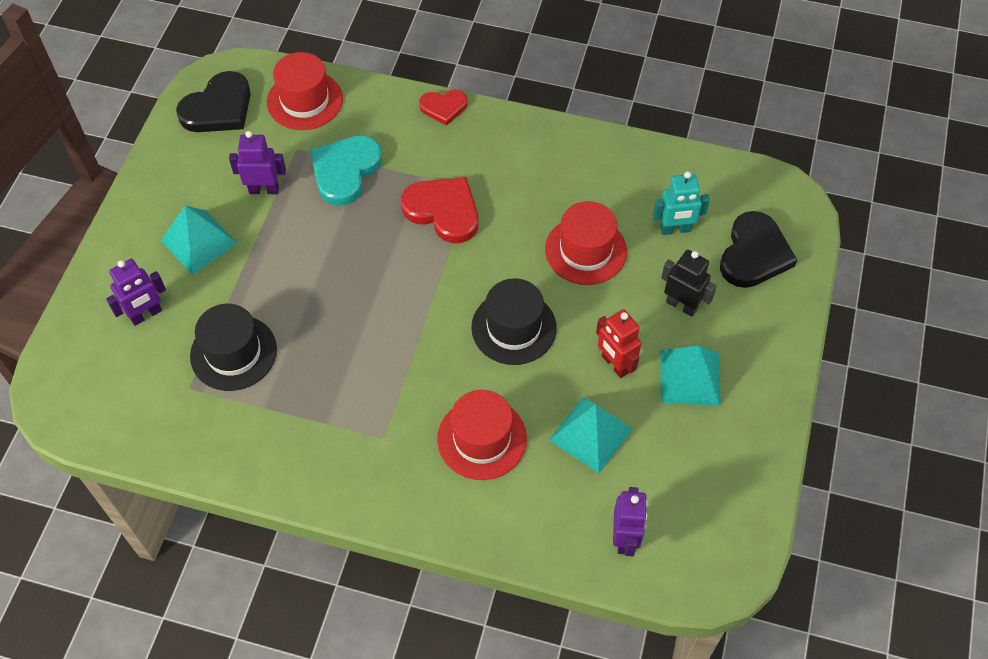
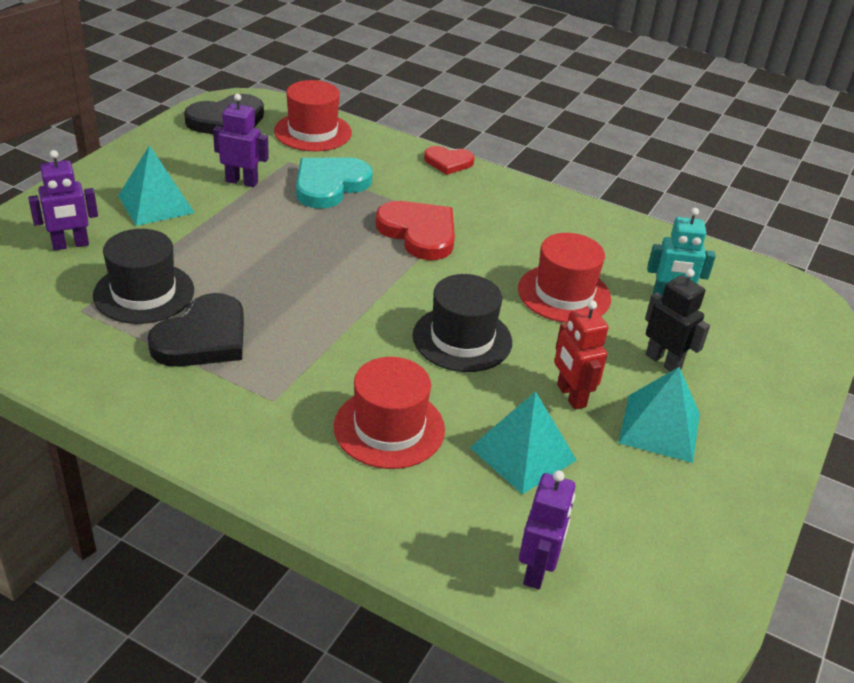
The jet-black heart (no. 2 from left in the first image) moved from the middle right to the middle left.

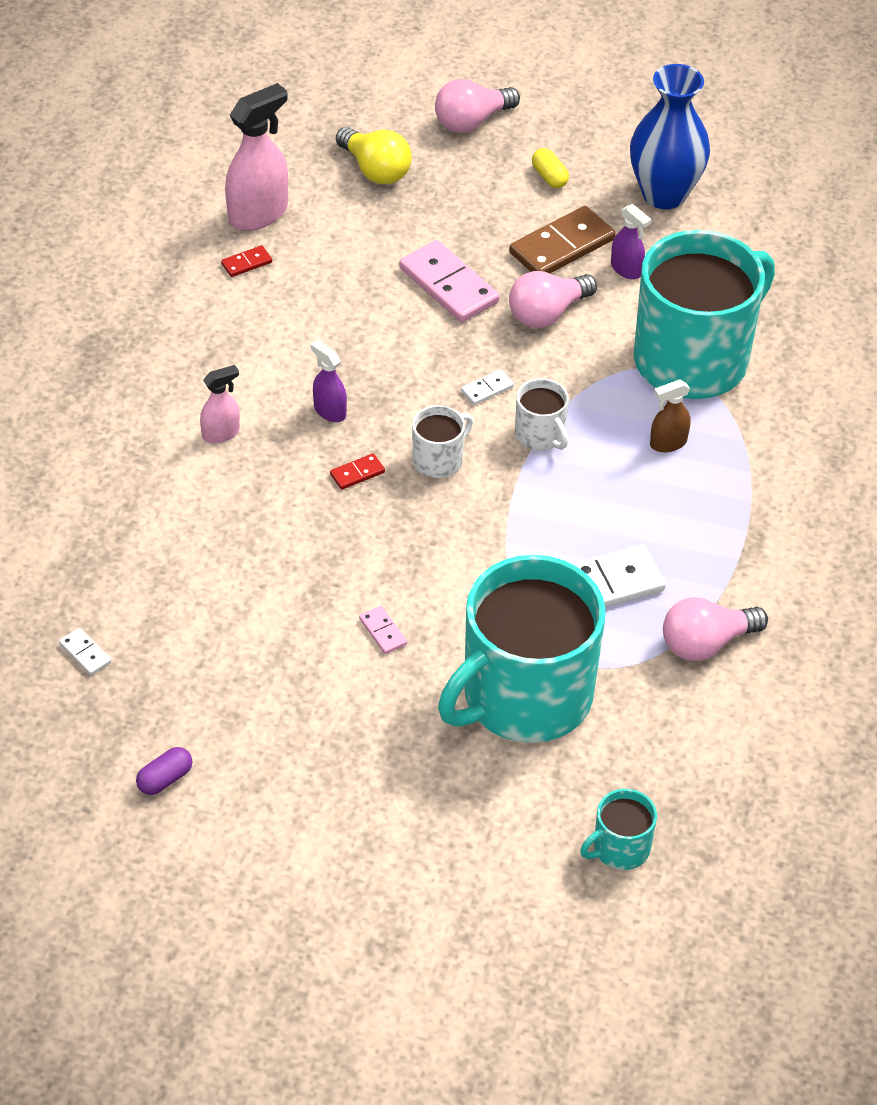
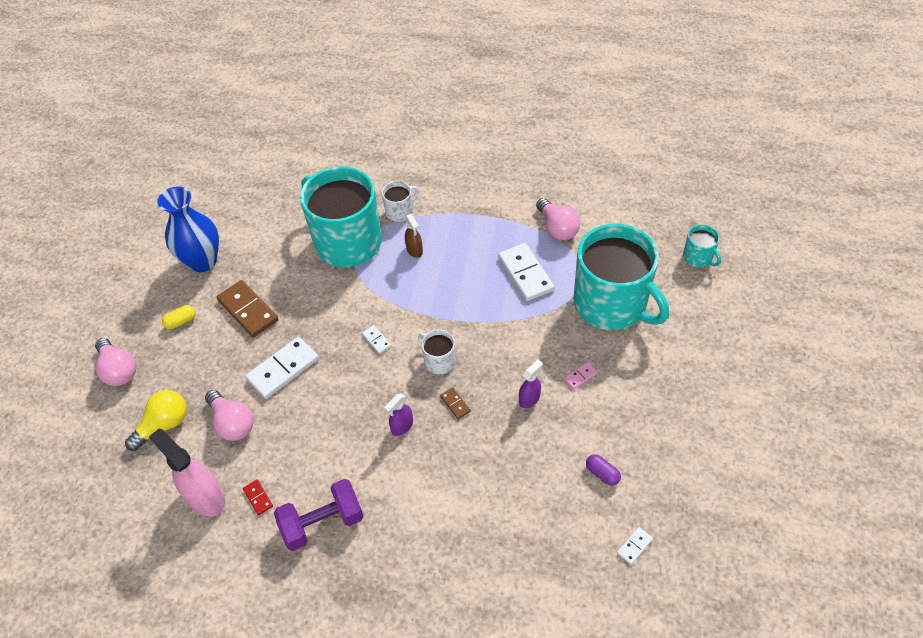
The rose-pink light bulb (no. 2 from left) moved from the top centre to the middle left.
The rose-pink domino piece (no. 2 from left) at the top centre became the snow-white domino piece (no. 1 from left) at the middle left.
The royal purple hand weight at the bottom centre appeared.
The snow-white tea mug (no. 2 from left in the first image) moved from the centre to the top centre.
The scarlet domino piece (no. 2 from left) at the centre became the brown domino piece (no. 2 from left) at the centre.
The royal purple sprayer (no. 2 from left) moved from the top right to the centre.
The royal purple pill shape moved from the bottom left to the bottom centre.
The rose-pink sprayer (no. 1 from left) at the middle left disappeared.

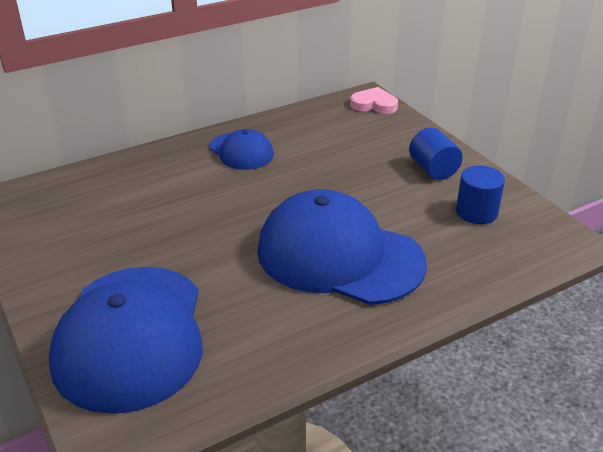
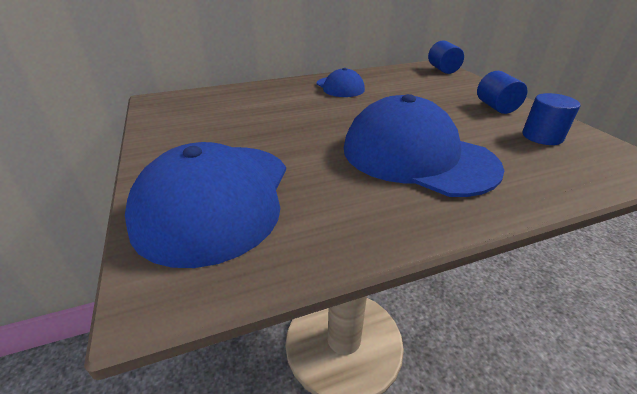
The rose-pink heart at the top centre was replaced by the cobalt cylinder (no. 1 from left) at the top right.

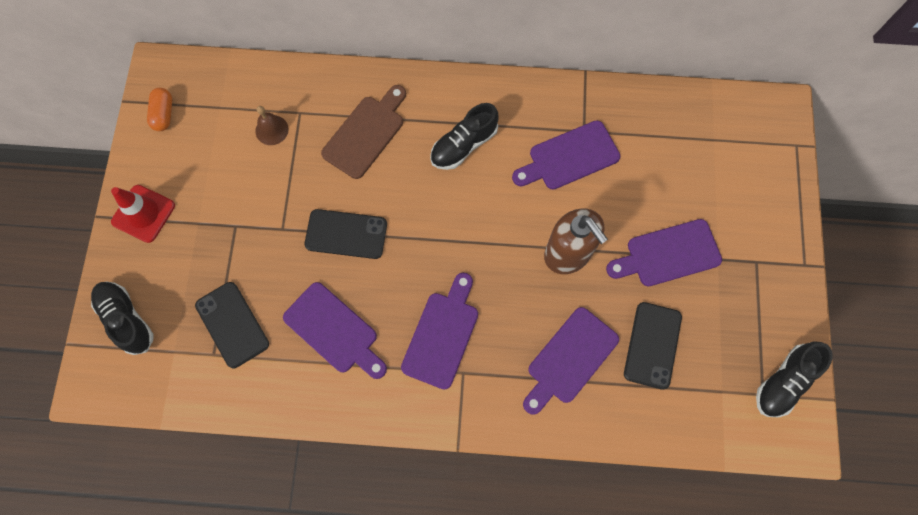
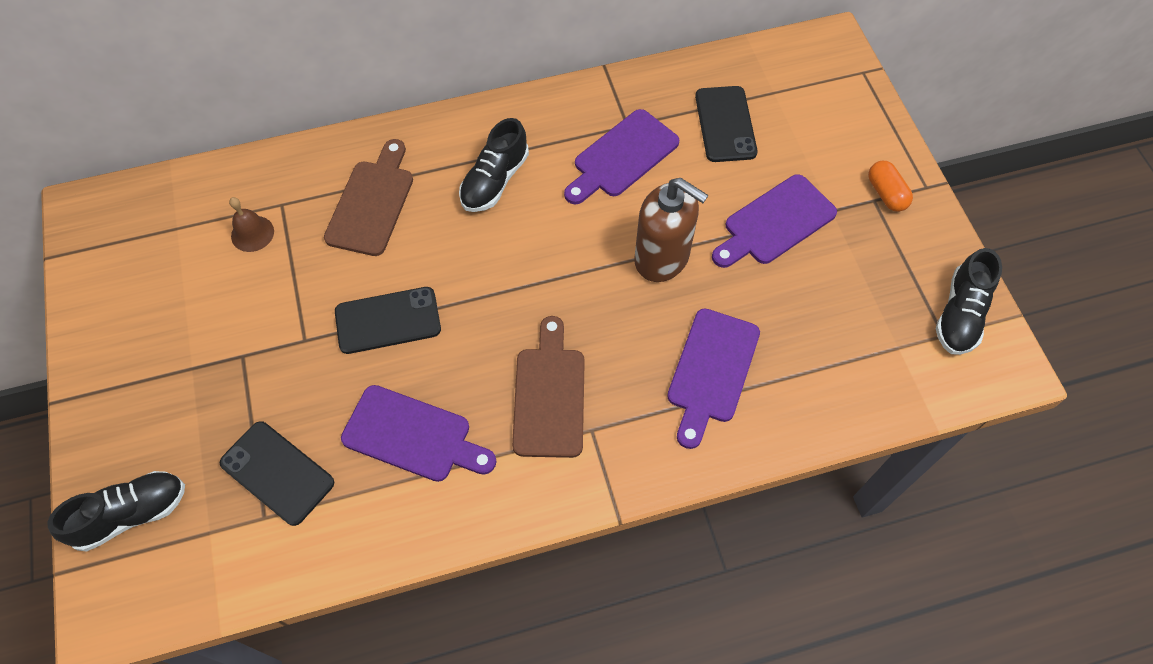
The jet-black sneaker (no. 1 from left) at the middle left turned 120 degrees clockwise.
The royal purple cutting board (no. 2 from left) at the centre became the brown cutting board (no. 2 from left) at the centre.
The jet-black smartphone (no. 3 from left) moved from the bottom right to the top centre.
The orange-coloured pill shape moved from the top left to the top right.
The scarlet traffic cone at the middle left disappeared.

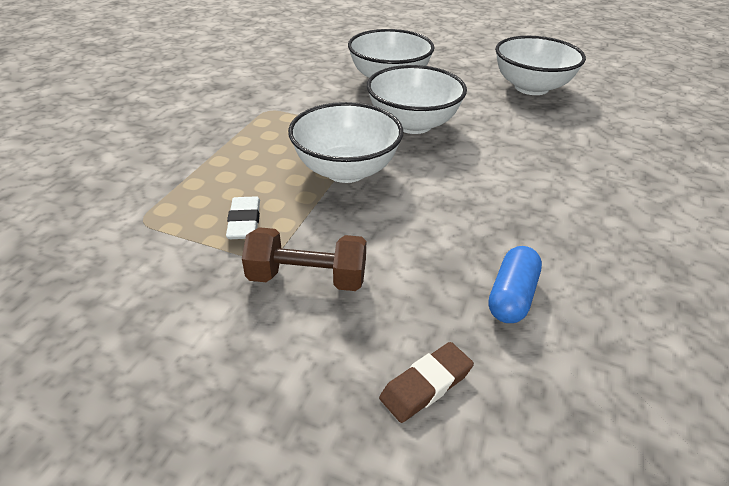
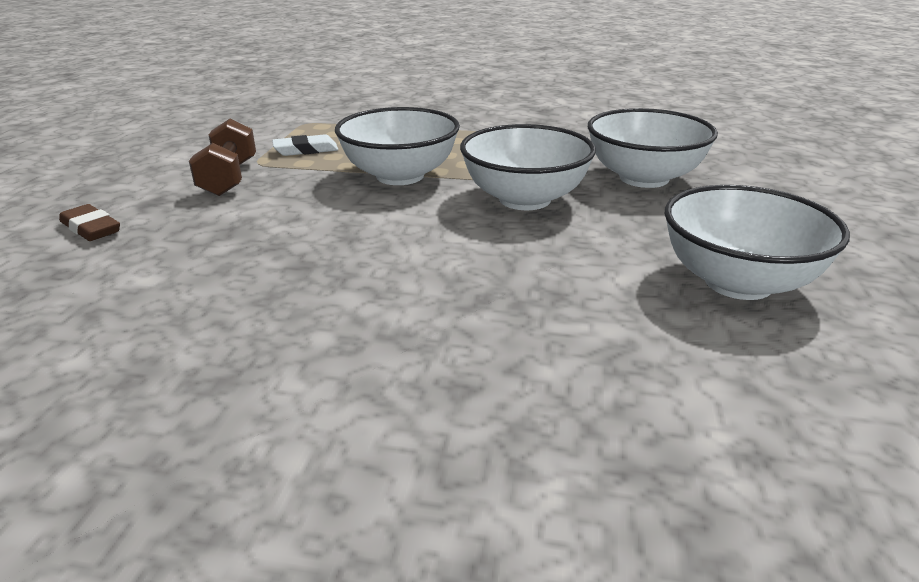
The cobalt pill shape at the middle right disappeared.

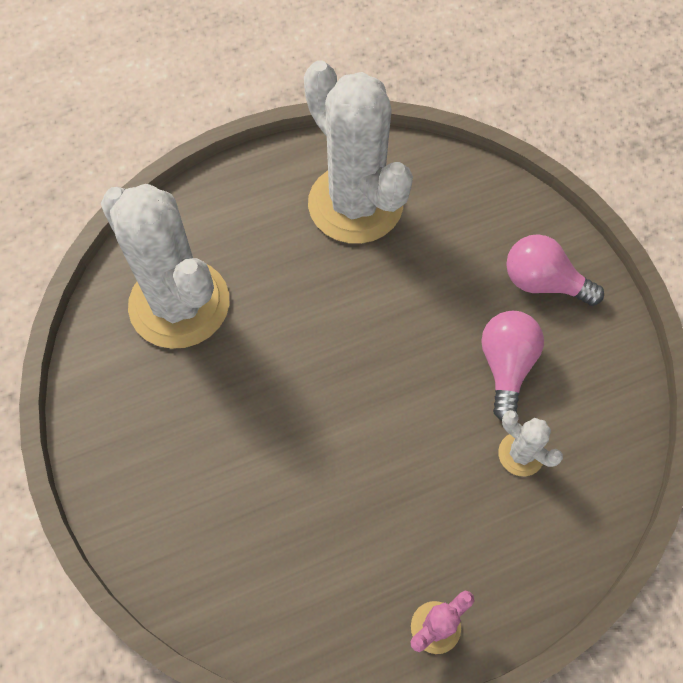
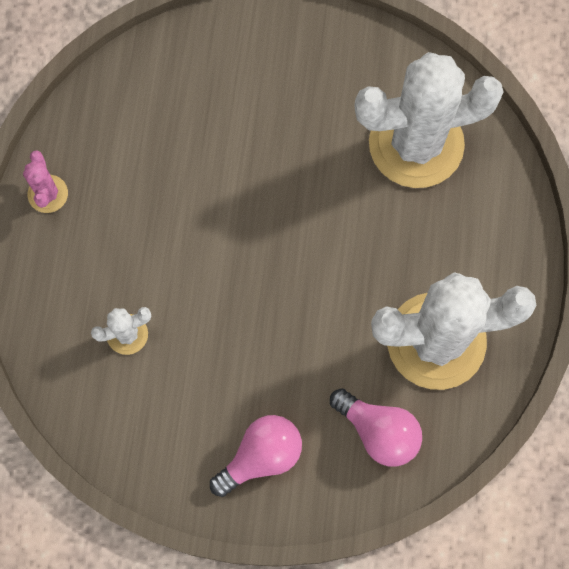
The rose-pink light bulb (no. 1 from left in the first image) moved from the middle right to the bottom centre.

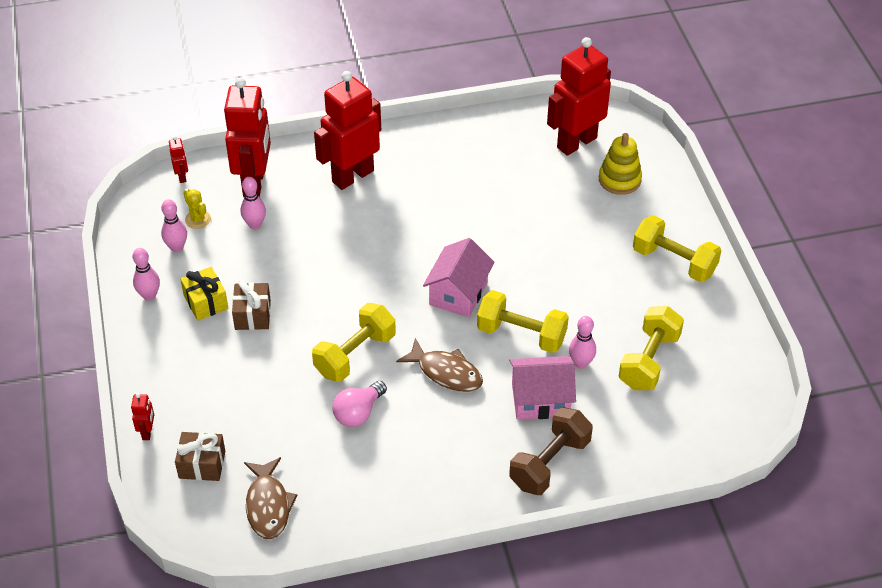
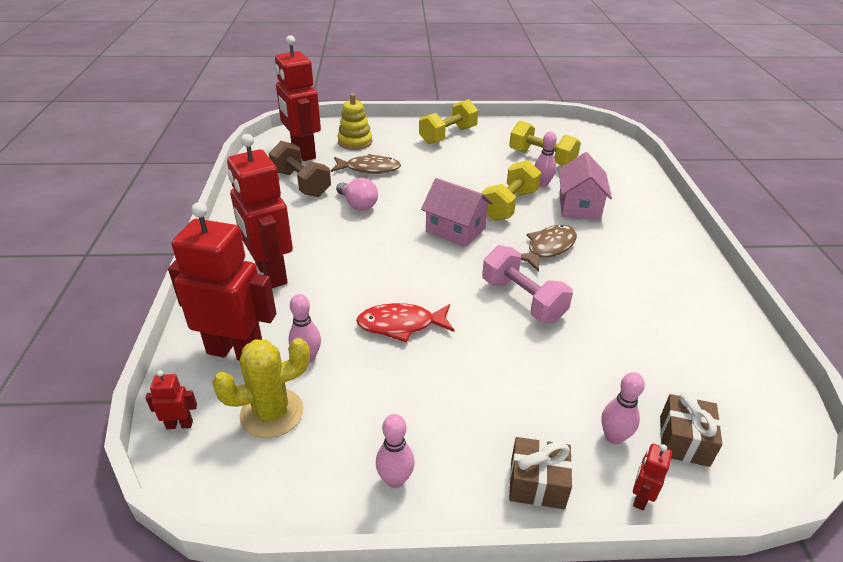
The bright yellow prickly plant at the middle left changed to 1.76 times the size.
The brown hand weight moved from the bottom centre to the top centre.
The brown toy fish (no. 1 from left) moved from the bottom left to the top centre.
The rose-pink light bulb moved from the bottom centre to the centre.
The scarlet toy fish at the centre appeared.
The bright yellow hand weight (no. 1 from left) at the centre became the rose-pink hand weight at the centre.
The brown present (no. 2 from left in the first image) moved from the middle left to the bottom centre.
The rose-pink tenpin (no. 2 from left in the first image) moved from the middle left to the bottom right.
The scarlet robot figure (no. 1 from left in the first image) at the bottom left turned 75 degrees counterclockwise.
The bright yellow present at the middle left disappeared.

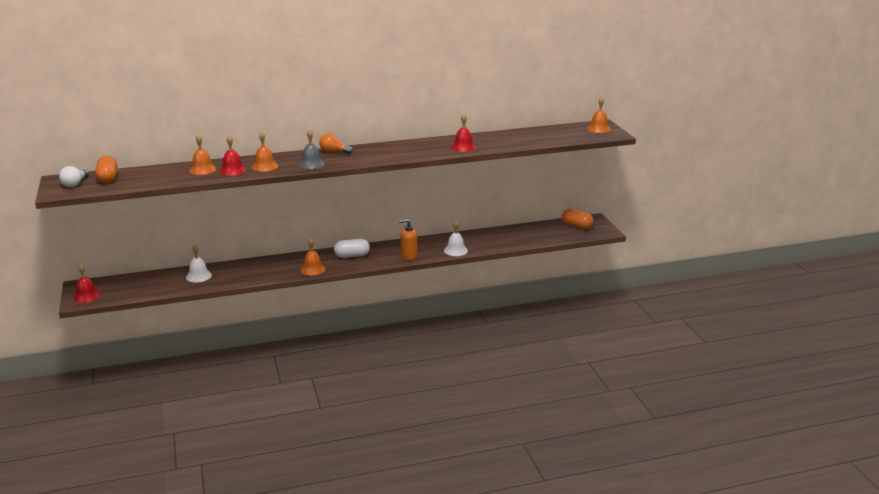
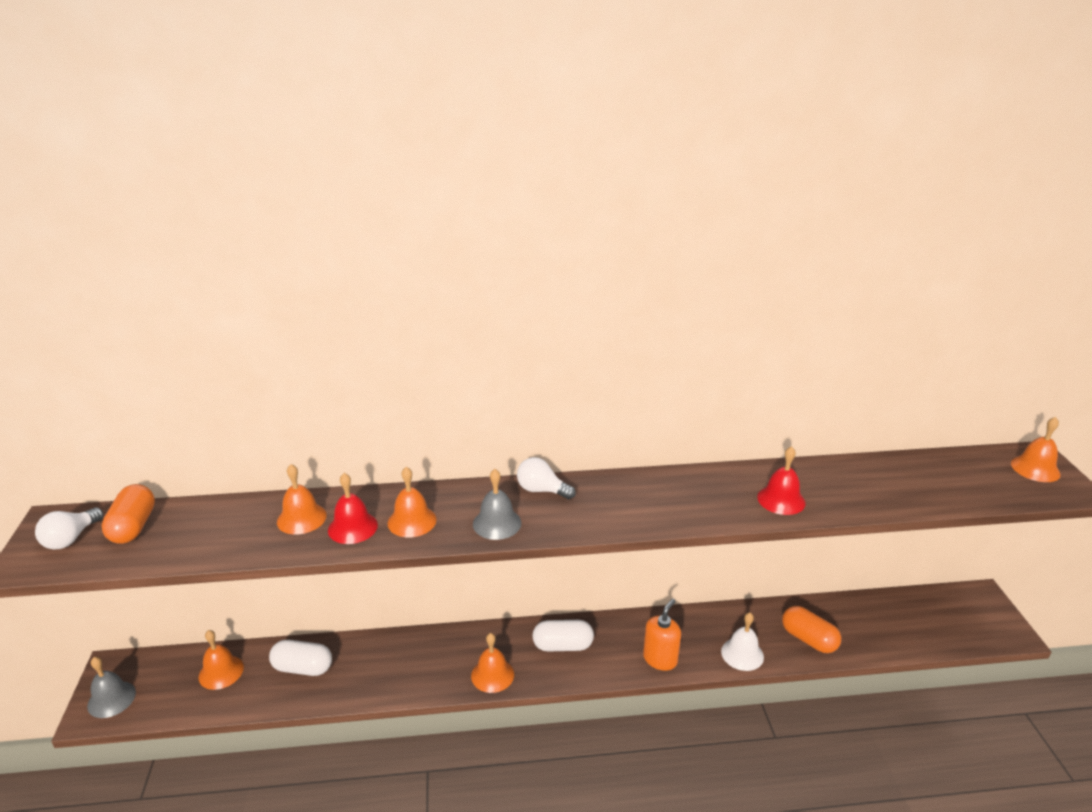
The scarlet school bell (no. 1 from left) at the middle left became the ash-grey school bell (no. 1 from left) at the bottom left.
The orange-coloured school bell (no. 1 from left) at the bottom left appeared.
The snow-white school bell (no. 1 from left) at the middle left was replaced by the snow-white pill shape (no. 1 from left) at the bottom left.
The orange-coloured light bulb at the top centre became the snow-white light bulb (no. 2 from left) at the centre.
The orange-coloured soap dispenser at the centre turned 120 degrees clockwise.
The orange-coloured pill shape (no. 2 from left) moved from the centre to the bottom right.

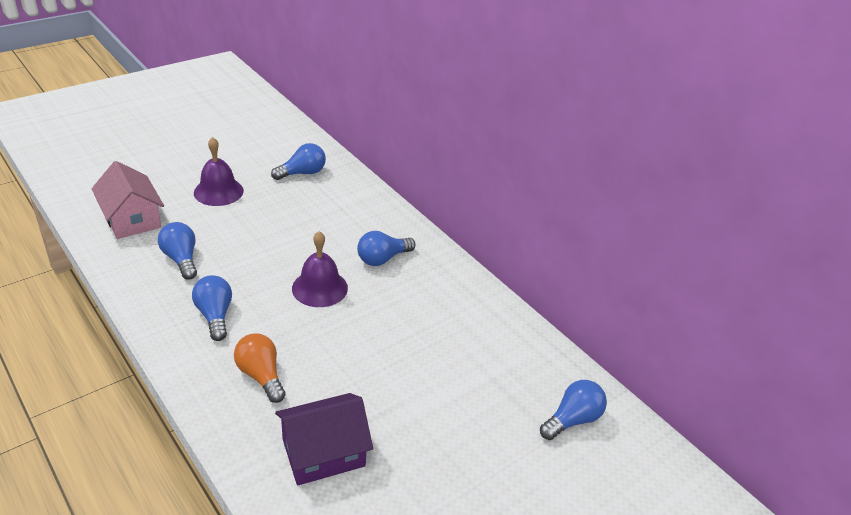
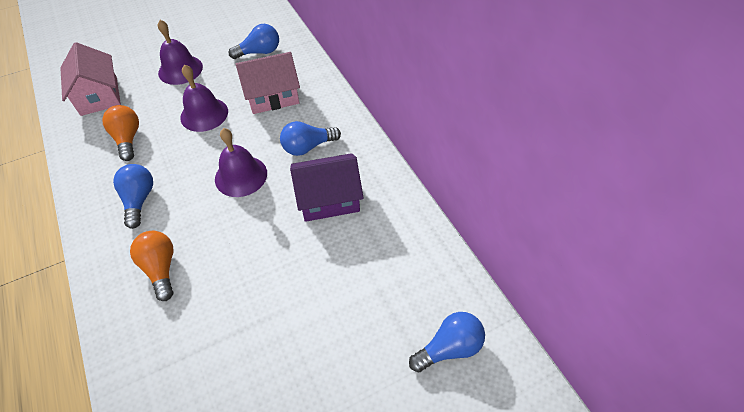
The cobalt light bulb (no. 1 from left) at the middle left became the orange-coloured light bulb (no. 1 from left) at the top left.
The royal purple school bell (no. 2 from left) at the top left appeared.
The rose-pink house (no. 2 from left) at the top centre appeared.
The royal purple house moved from the bottom centre to the centre.

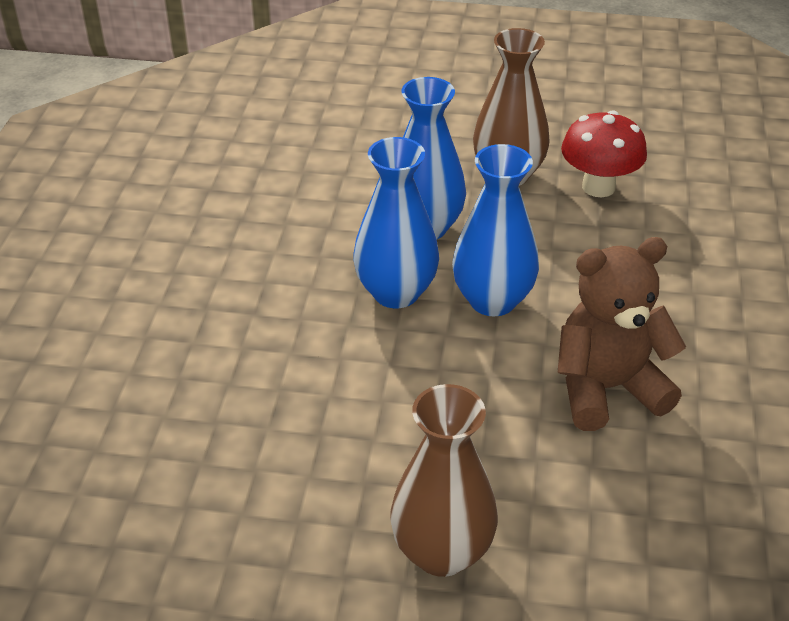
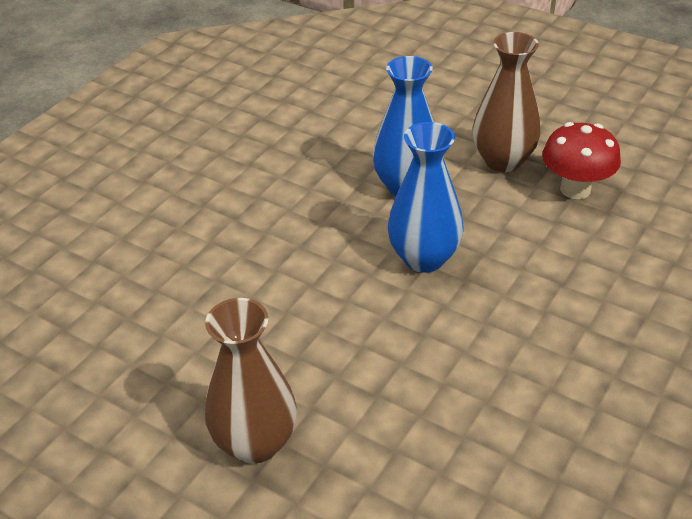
The cobalt flower vase (no. 1 from left) at the centre disappeared.
The brown stuffed bear at the middle right disappeared.

